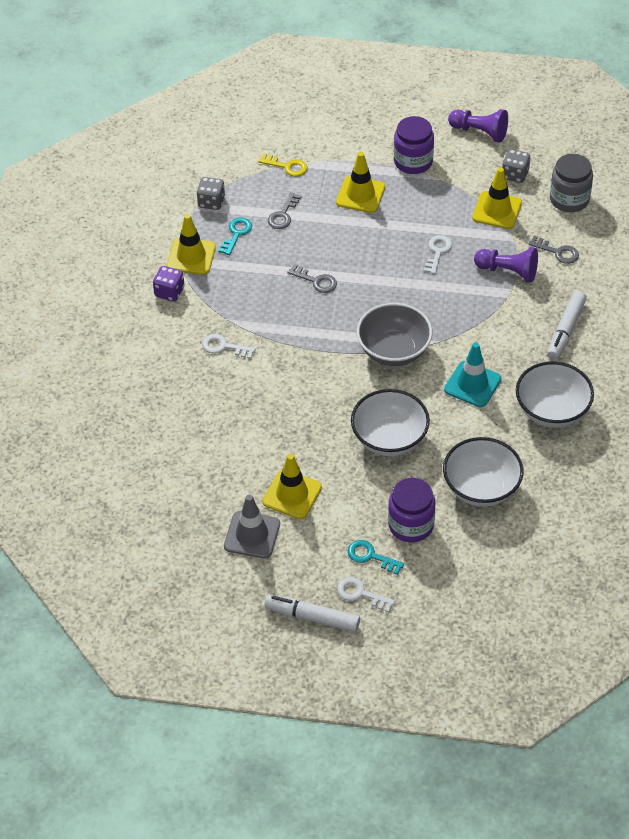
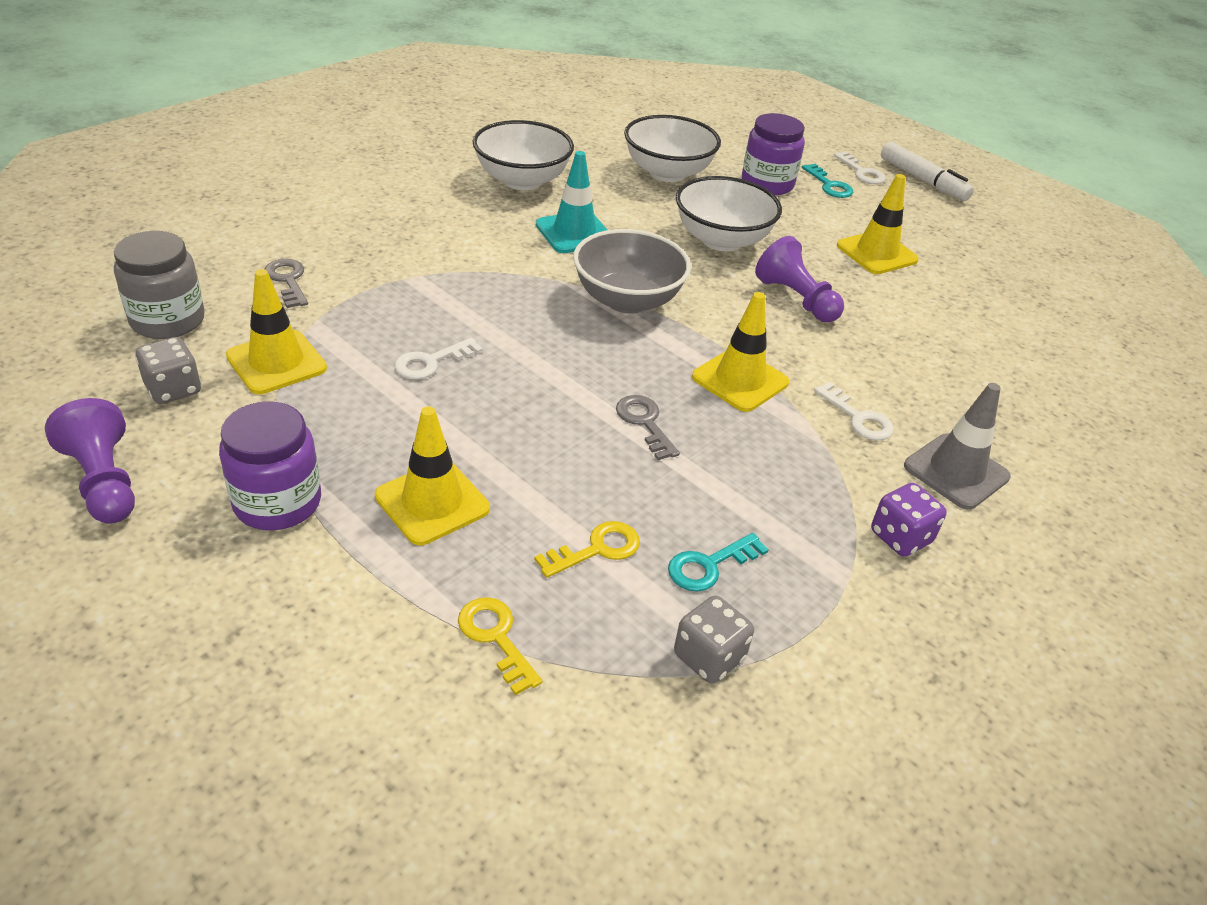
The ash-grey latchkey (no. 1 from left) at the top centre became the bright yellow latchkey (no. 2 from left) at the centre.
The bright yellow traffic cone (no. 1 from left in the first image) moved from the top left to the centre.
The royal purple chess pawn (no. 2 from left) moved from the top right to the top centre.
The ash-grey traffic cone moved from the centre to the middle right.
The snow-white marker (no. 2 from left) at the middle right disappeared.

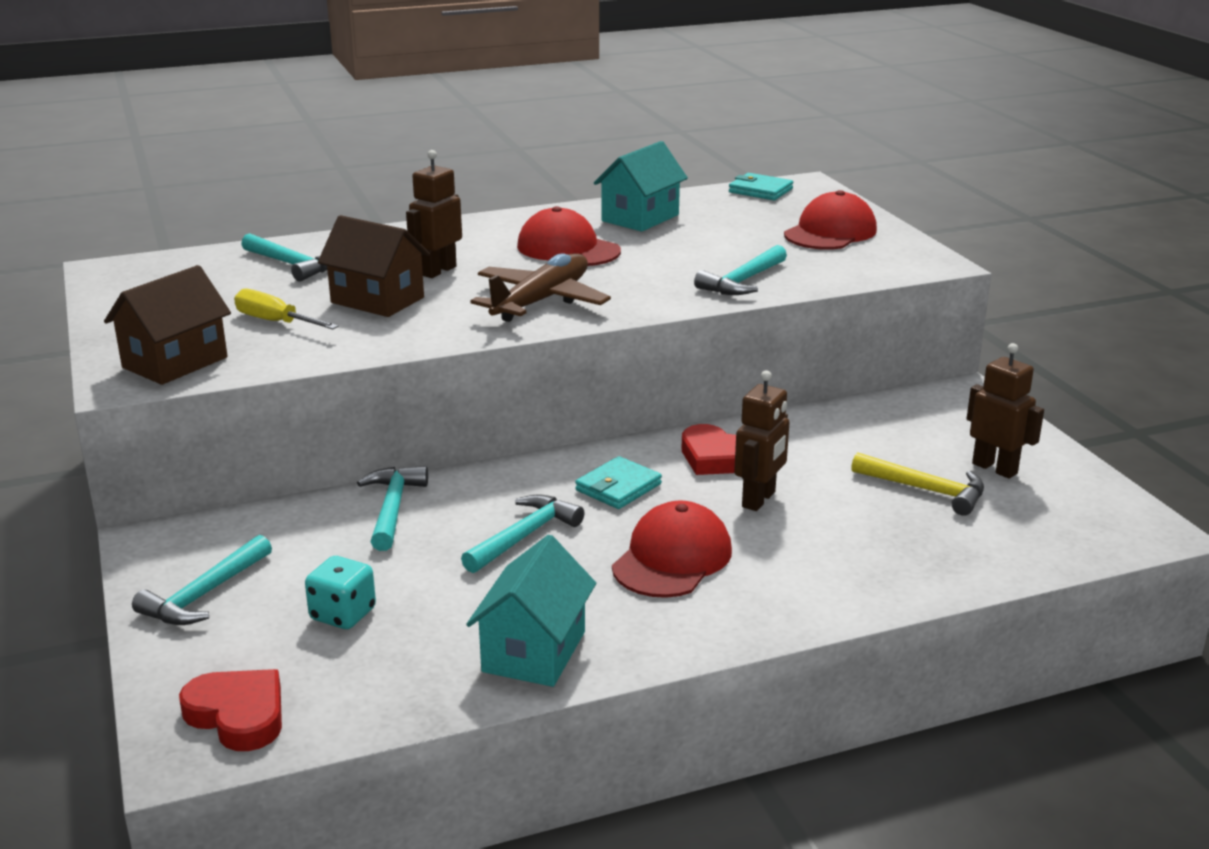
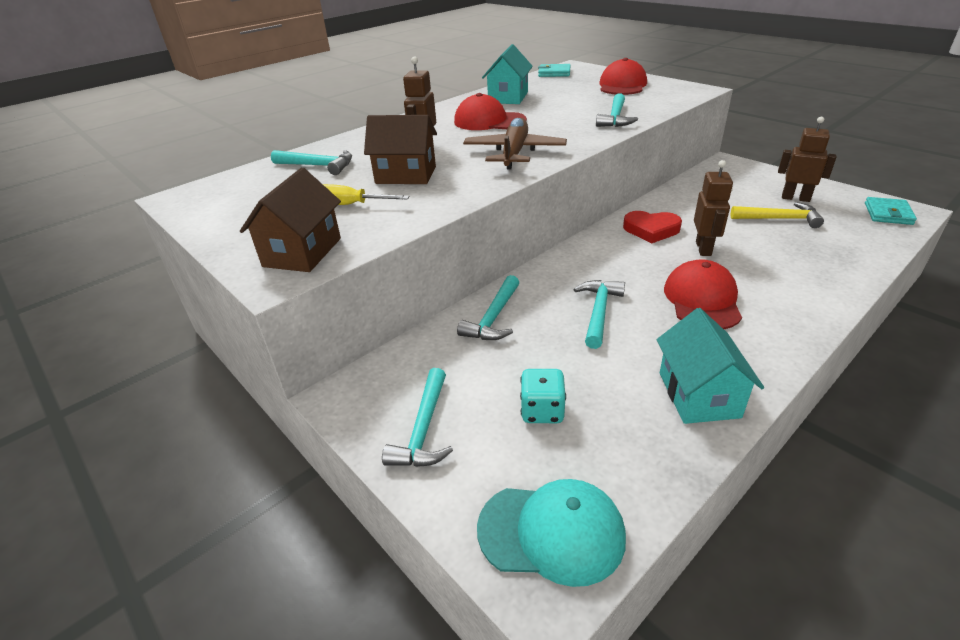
The teal claw hammer (no. 3 from left) at the middle left turned 135 degrees counterclockwise.
The scarlet heart (no. 1 from left) at the bottom left was replaced by the teal cap at the bottom centre.
The teal wallet (no. 1 from left in the first image) moved from the centre to the top right.

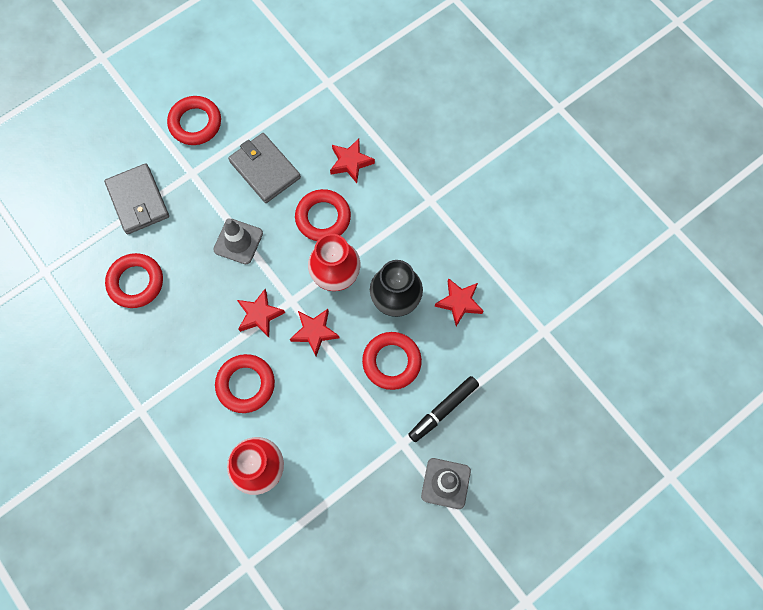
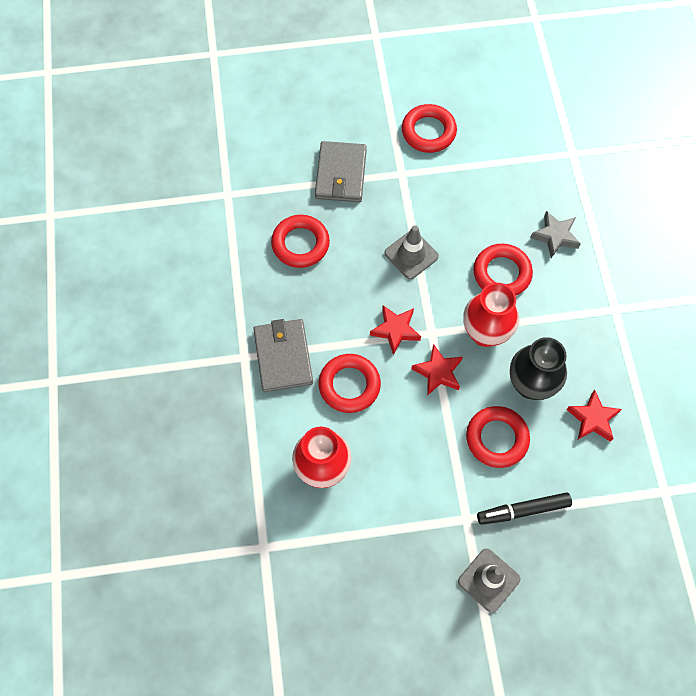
The ash-grey wallet (no. 2 from left in the first image) moved from the top centre to the centre.
The scarlet star shape (no. 3 from left) at the top centre became the ash-grey star shape at the middle right.

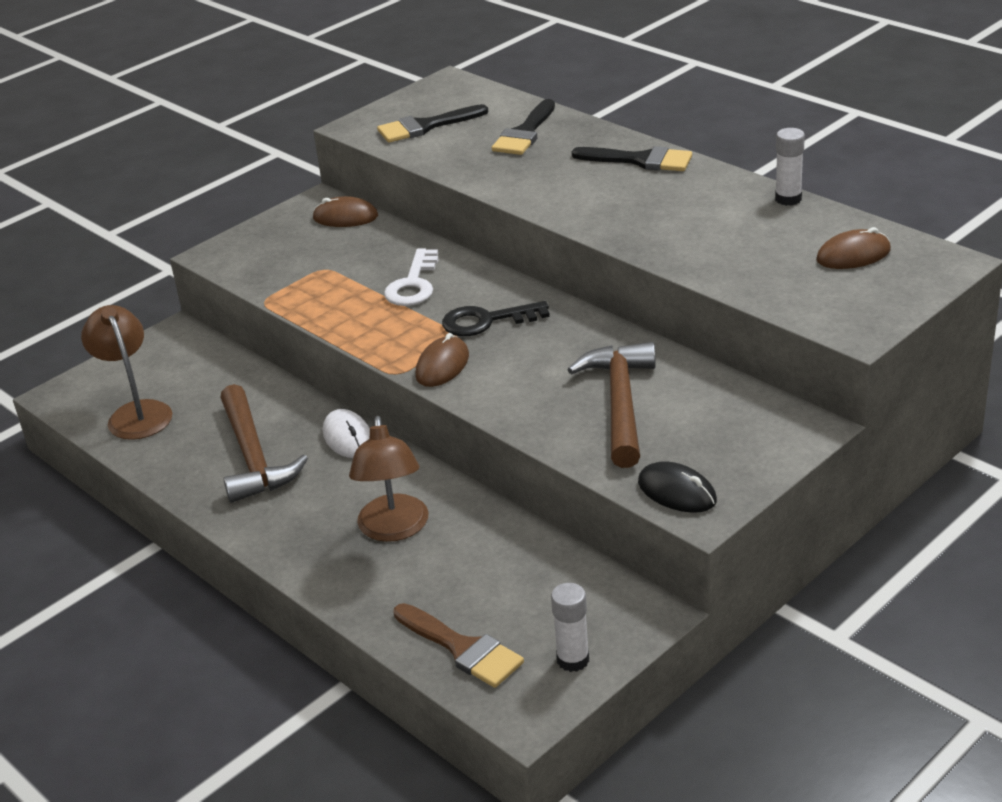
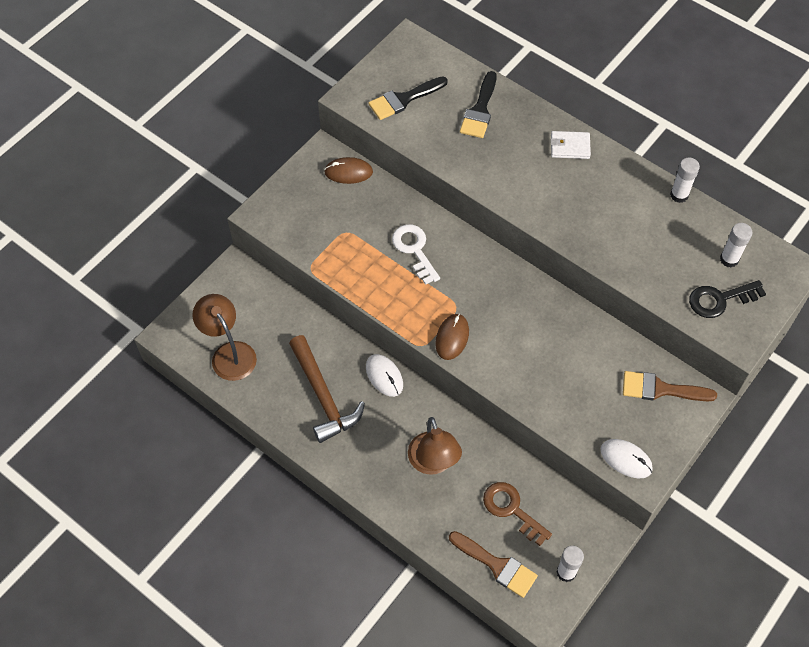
The snow-white latchkey at the centre turned 150 degrees clockwise.
The brown latchkey at the bottom centre appeared.
The jet-black paintbrush (no. 3 from left) at the top centre was replaced by the snow-white wallet at the top right.
The jet-black computer mouse at the middle right became the snow-white computer mouse (no. 2 from left) at the bottom right.
The brown paintbrush (no. 2 from left) at the middle right appeared.
The jet-black latchkey moved from the centre to the middle right.
The brown computer mouse (no. 3 from left) at the top right was replaced by the snow-white glue (no. 3 from left) at the middle right.
The brown claw hammer (no. 2 from left) at the centre disappeared.

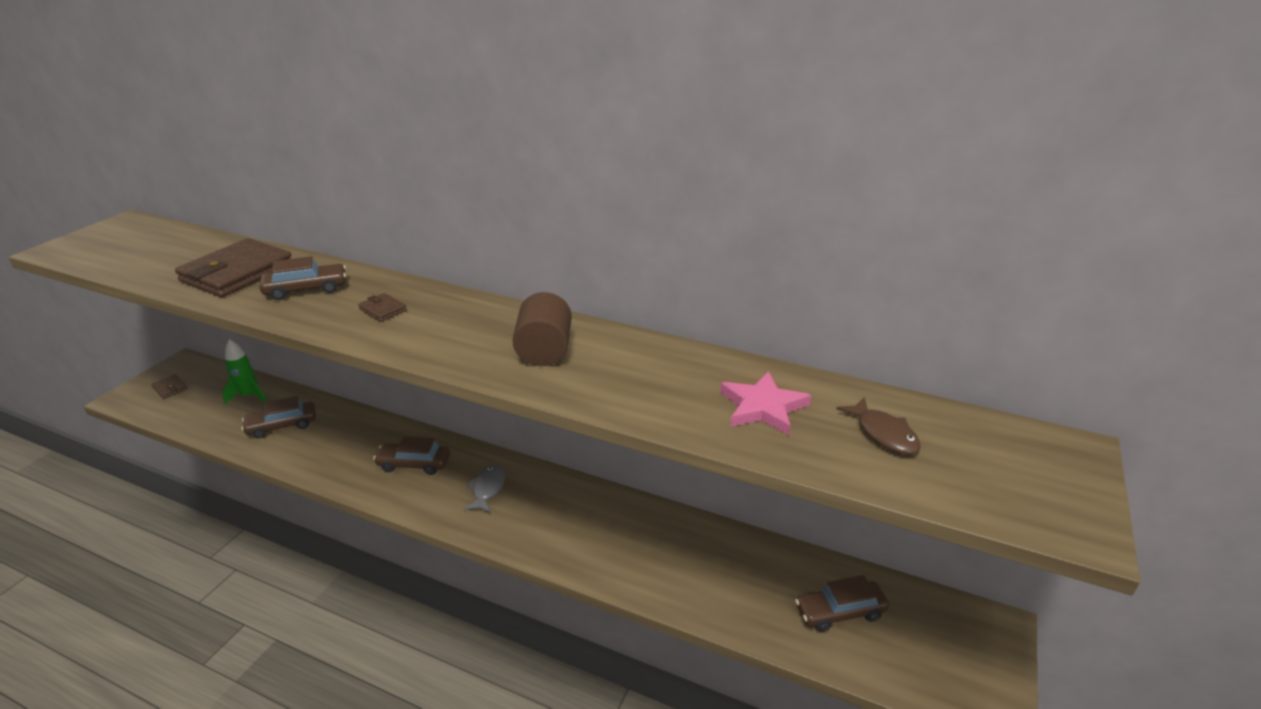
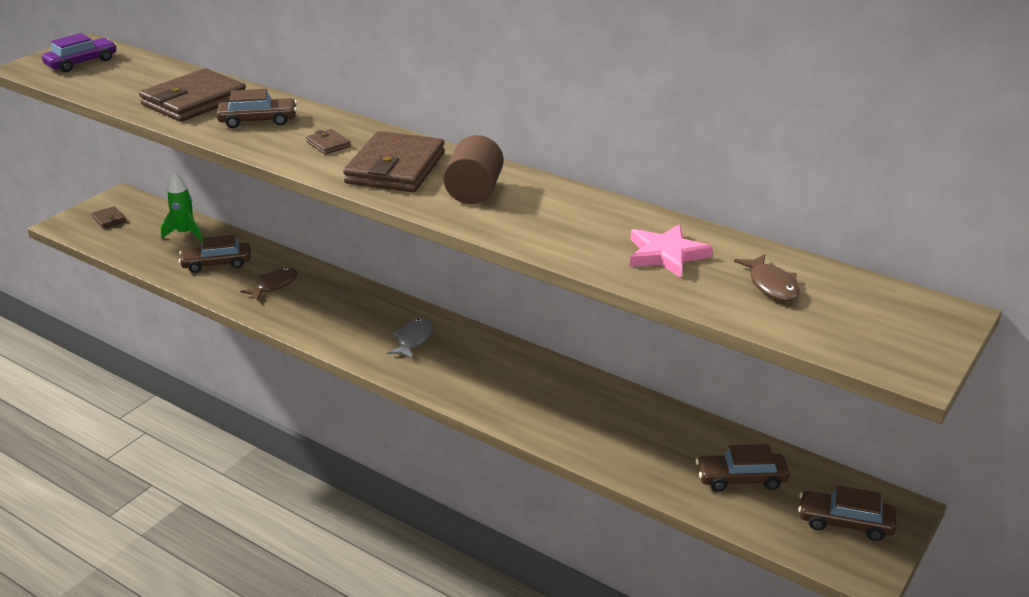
The royal purple automobile at the top left appeared.
The brown toy fish (no. 1 from left) at the middle left appeared.
The brown wallet (no. 4 from left) at the top centre appeared.
The brown automobile (no. 3 from left in the first image) moved from the middle left to the bottom right.

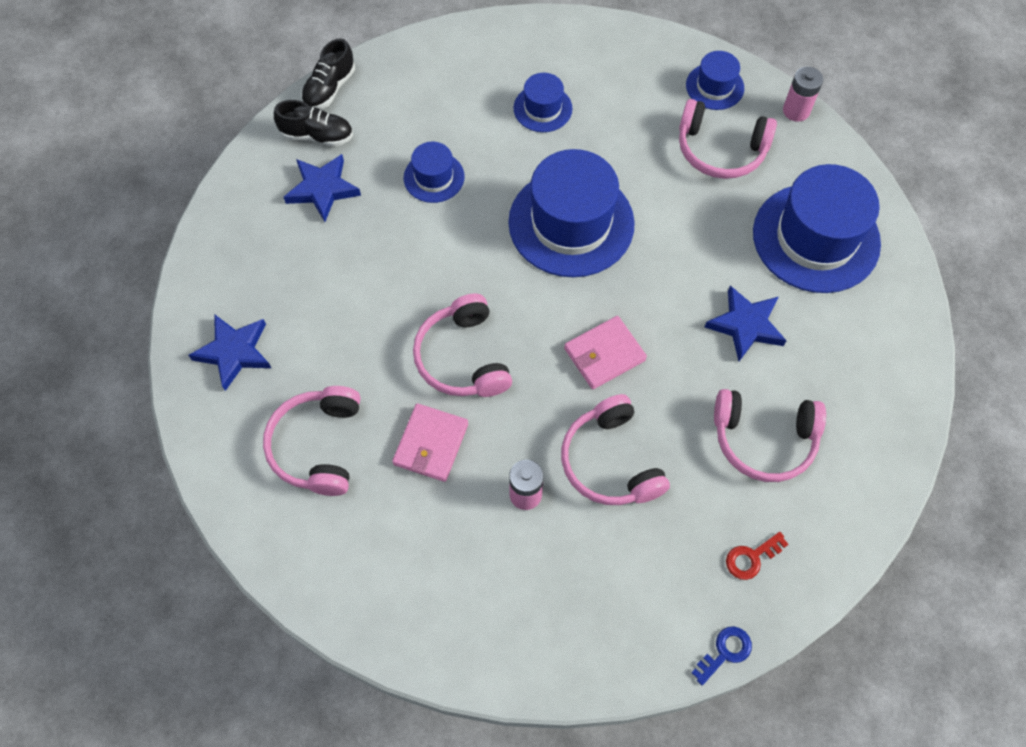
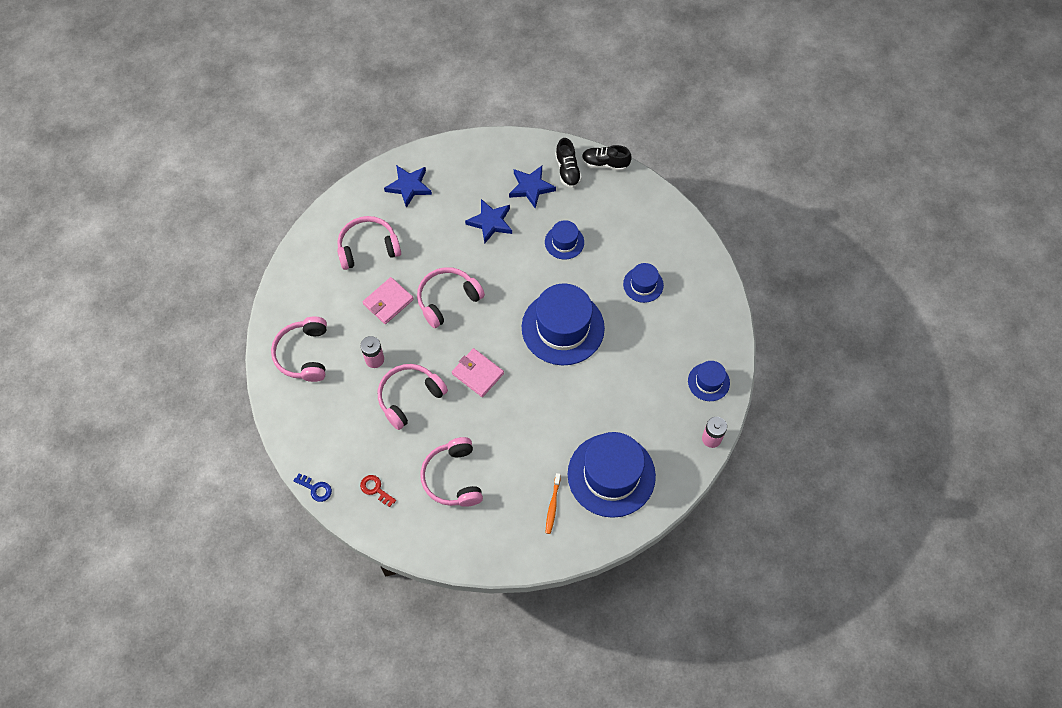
The rose-pink over-ear headphones (no. 4 from left in the first image) moved from the top right to the middle left.
The rose-pink wallet (no. 1 from left) at the centre turned 45 degrees counterclockwise.
The cobalt star shape (no. 3 from left in the first image) moved from the middle right to the top centre.
The orange-coloured toothbrush at the bottom centre appeared.

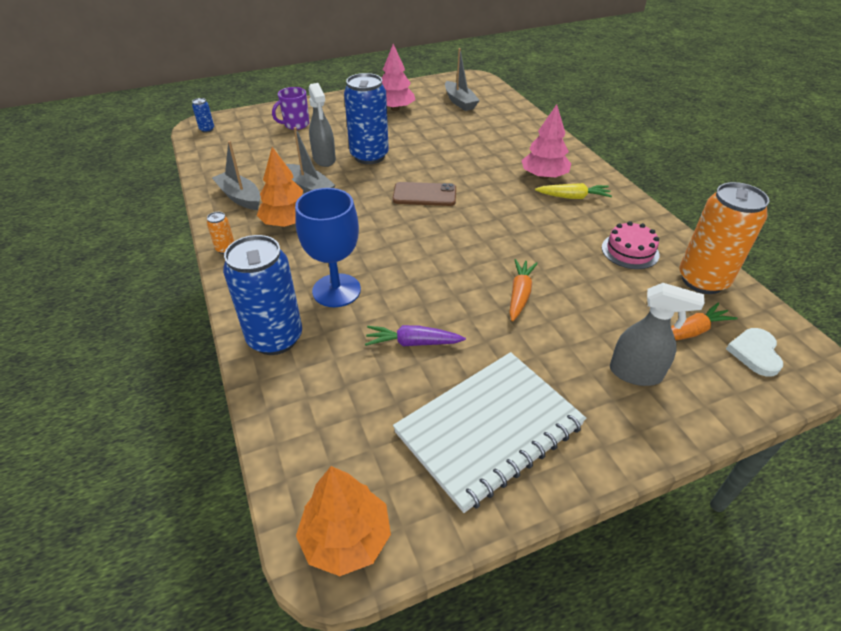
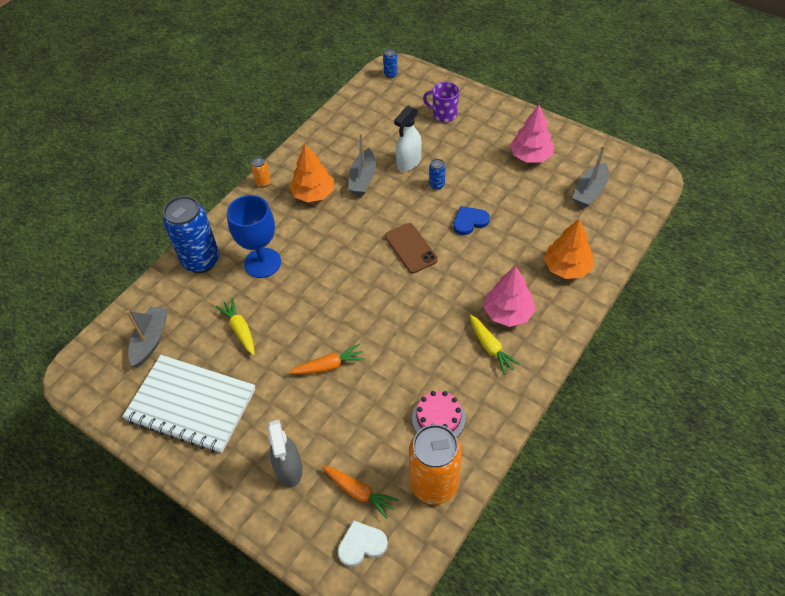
The ash-grey boat (no. 1 from left) moved from the top left to the middle left.
The royal purple toy carrot at the centre became the bright yellow toy carrot (no. 1 from left) at the middle left.
The ash-grey sprayer (no. 1 from left) at the top centre became the snow-white sprayer at the top centre.
The cobalt soda can (no. 3 from left) at the top centre changed to 0.42 times the size.
The cobalt heart at the centre appeared.
The orange-coloured toy tree (no. 2 from left) moved from the bottom centre to the middle right.

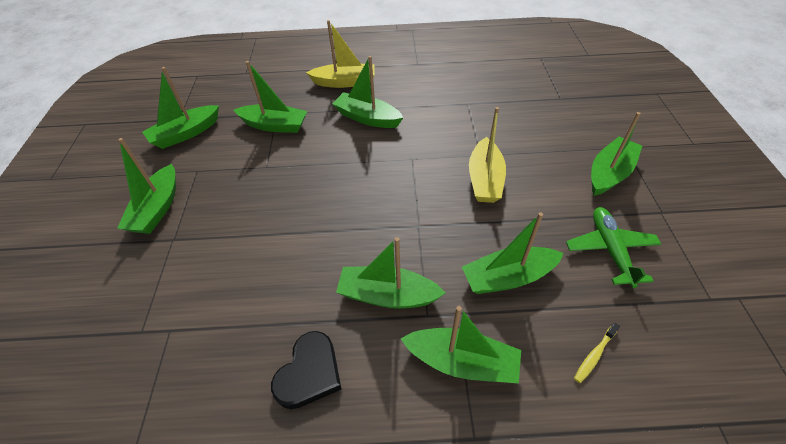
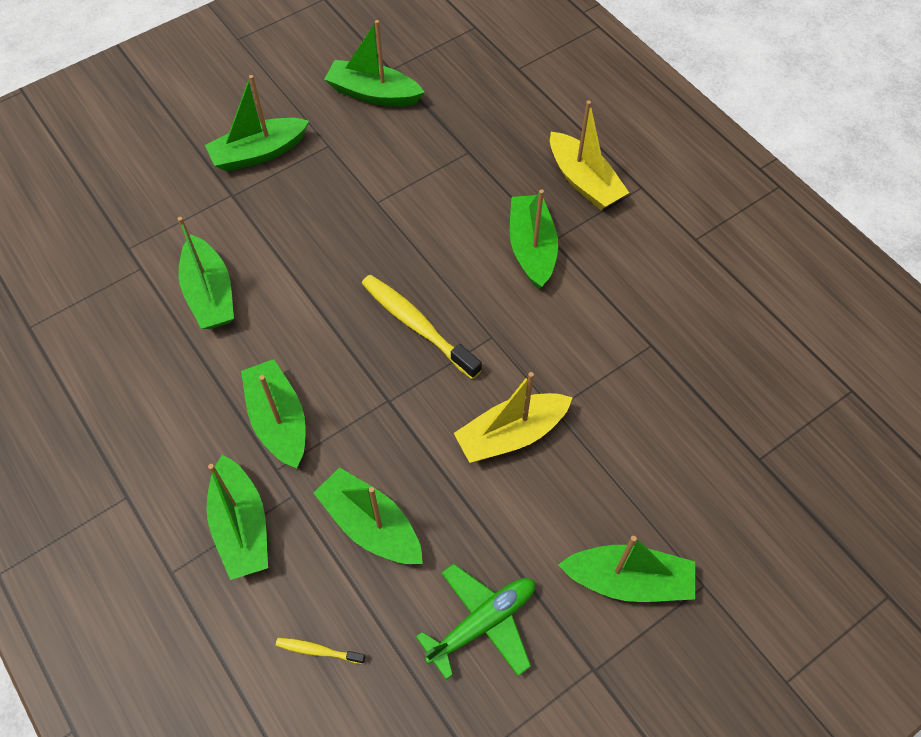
The leaf-green boat (no. 3 from left in the first image) moved from the top centre to the middle left.
The bright yellow toothbrush (no. 2 from left) at the centre appeared.
The jet-black heart at the bottom centre disappeared.

